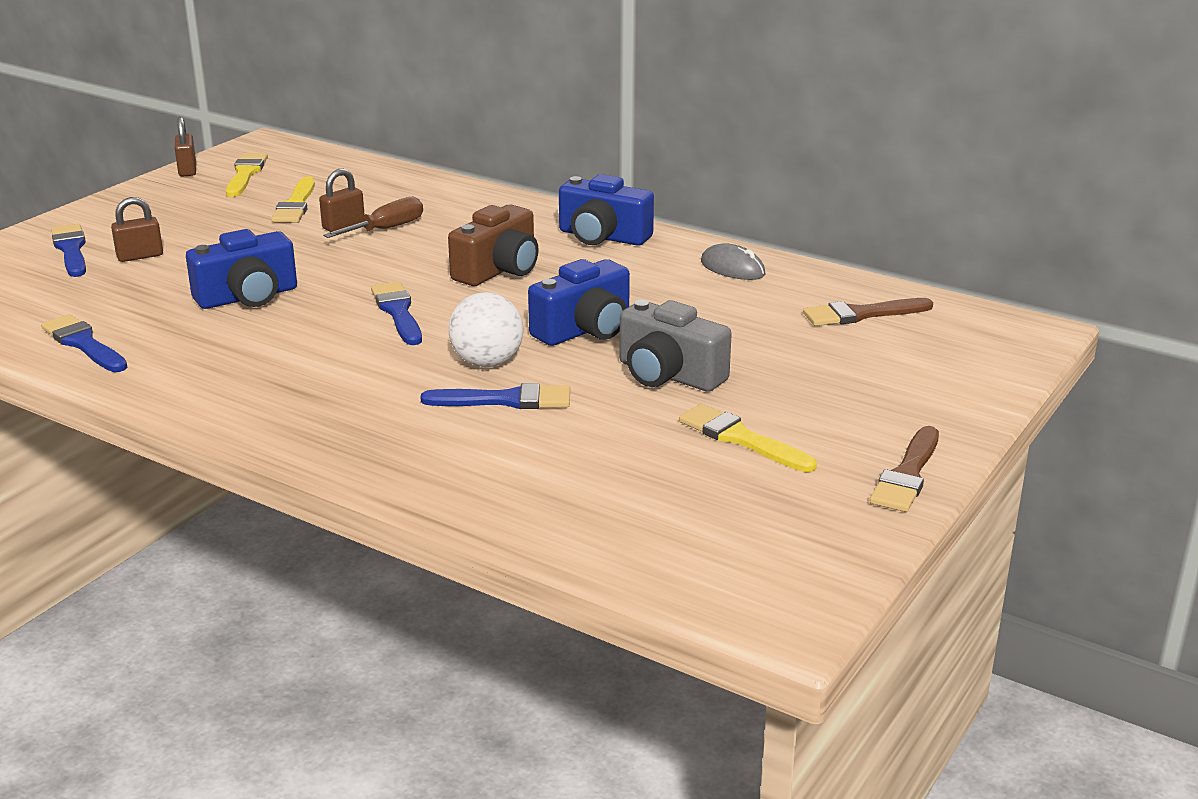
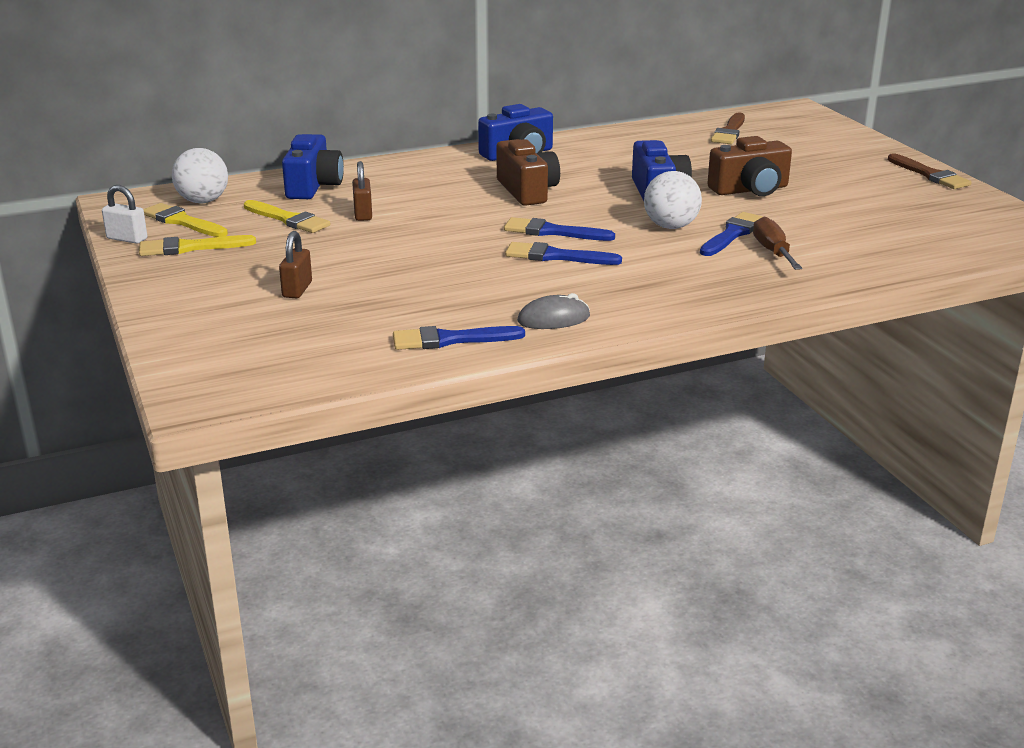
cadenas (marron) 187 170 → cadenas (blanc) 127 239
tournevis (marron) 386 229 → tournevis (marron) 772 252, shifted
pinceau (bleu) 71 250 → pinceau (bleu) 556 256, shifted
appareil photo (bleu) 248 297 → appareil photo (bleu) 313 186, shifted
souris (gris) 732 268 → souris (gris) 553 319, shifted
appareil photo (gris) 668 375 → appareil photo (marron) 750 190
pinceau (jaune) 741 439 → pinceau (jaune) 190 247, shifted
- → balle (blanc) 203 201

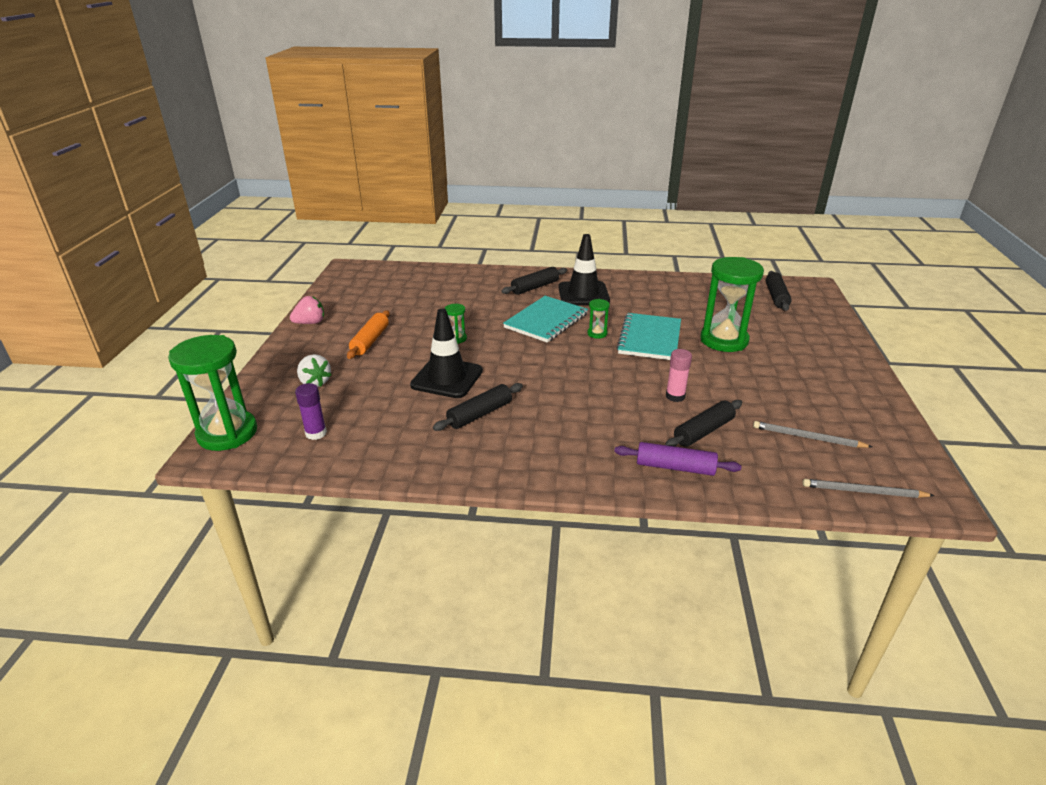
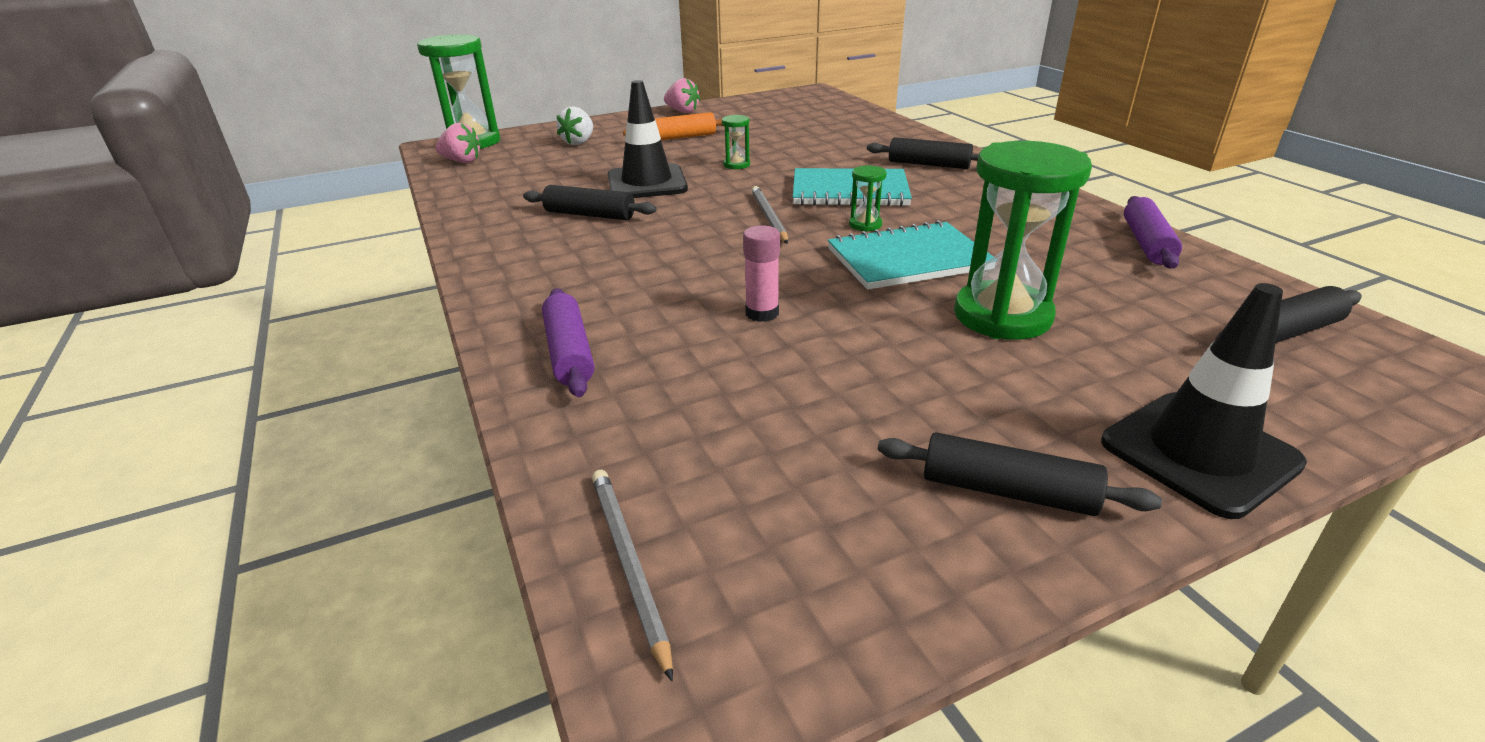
cône de chantier (noir) 583 294 → cône de chantier (noir) 1199 453, shifted
bâton de colle (violet) 316 433 → -
rouleau à pâtisserie (noir) 703 431 → rouleau à pâtisserie (noir) 1007 491, shifted
crayon (gris) 807 437 → crayon (gris) 769 217, shifted
- → fraise (rose) 462 161
- → rouleau à pâtisserie (violet) 1146 243

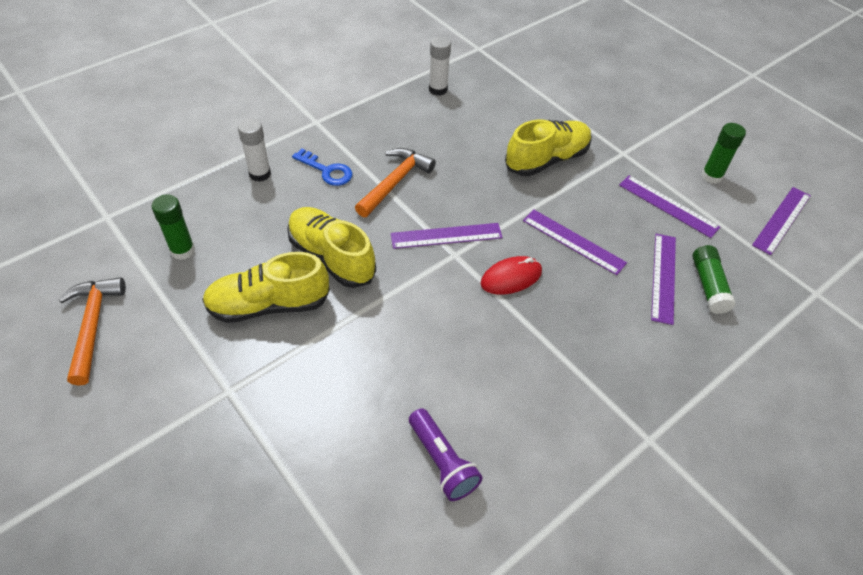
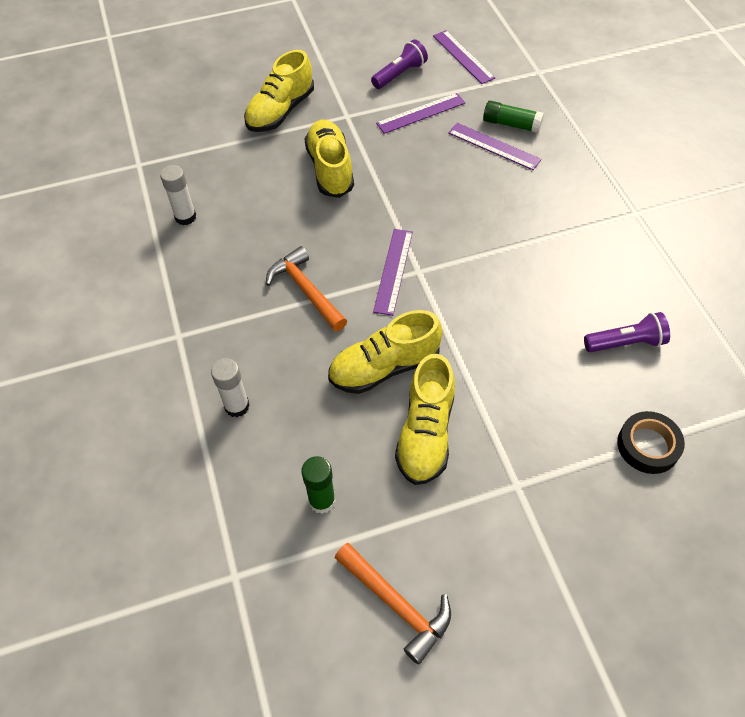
bâton de colle (vert) 711 176 → lampe de poche (violet) 400 74
clé (bleu) 327 171 → -
règle (violet) 573 241 → -
souris (rouge) 511 277 → -
marteau (orange) 93 325 → marteau (orange) 396 604, 150 degrees counterclockwise
- → chaussure (jaune) 280 111
- → ruban adhésif (noir) 648 445

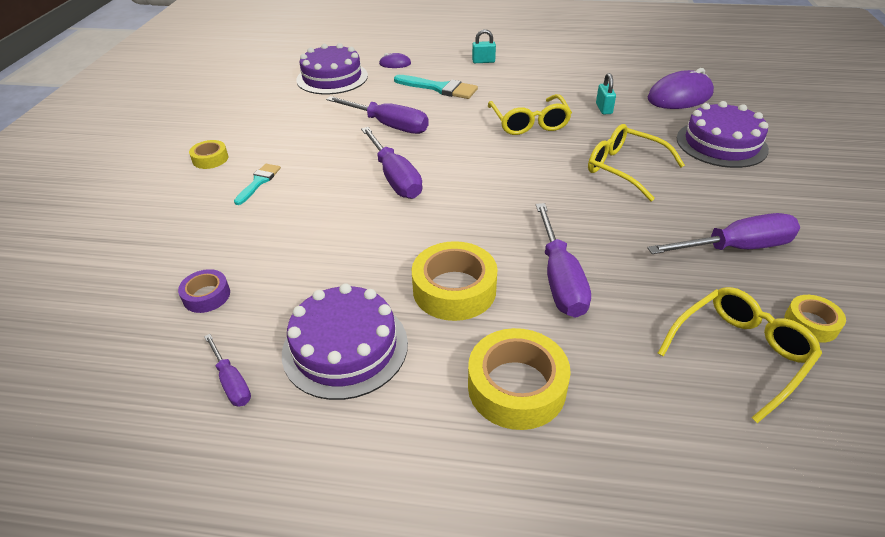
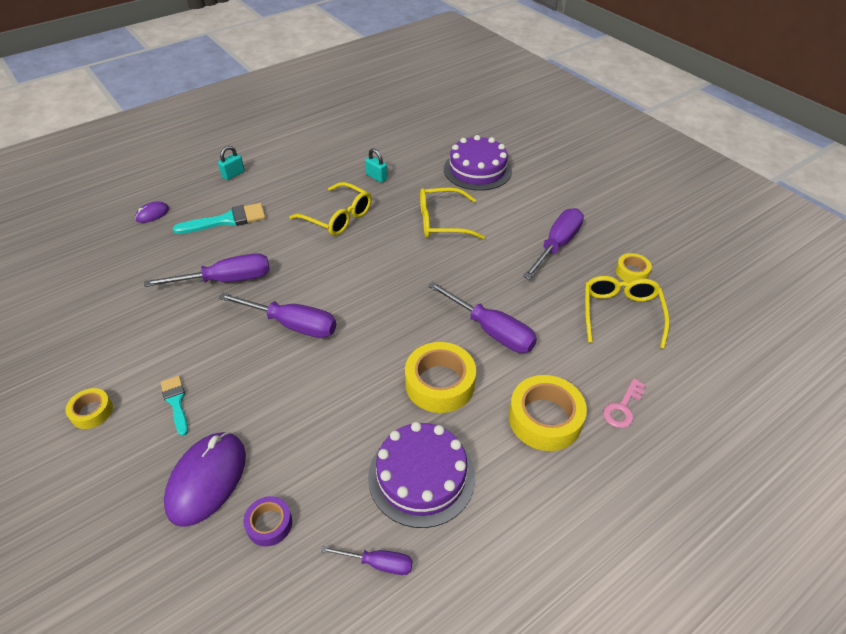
gâteau (violet) 332 78 → -
souris (violet) 679 96 → souris (violet) 207 479, shifted
- → clé (rose) 622 407

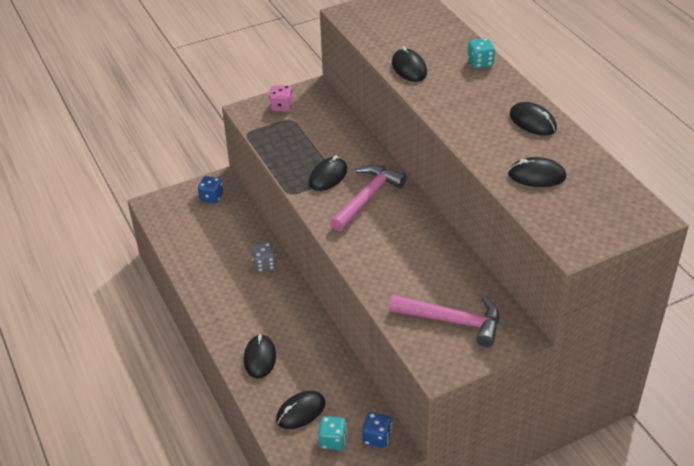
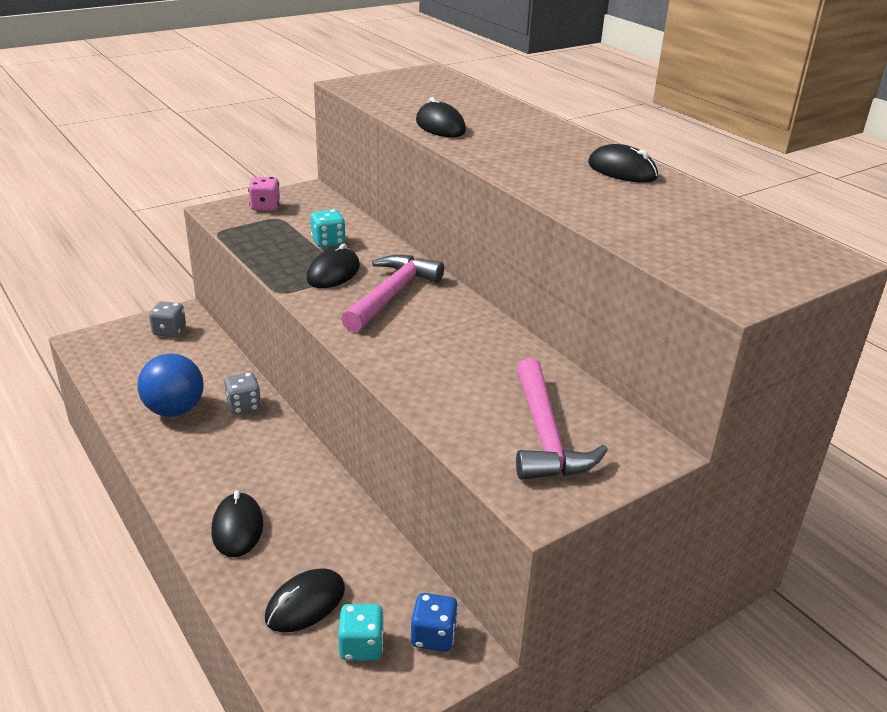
dé (turquoise) 480 63 → dé (turquoise) 328 242, shifted
souris (noir) 536 176 → -
dé (bleu) 211 197 → dé (gris) 169 331
marteau (rose) 452 321 → marteau (rose) 545 436, 75 degrees clockwise
- → balle (bleu) 174 410

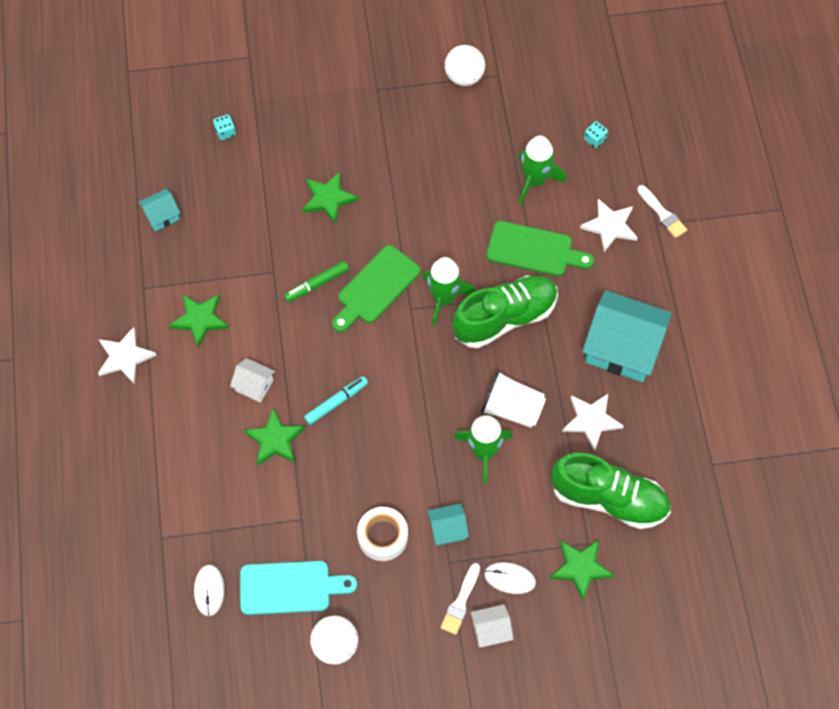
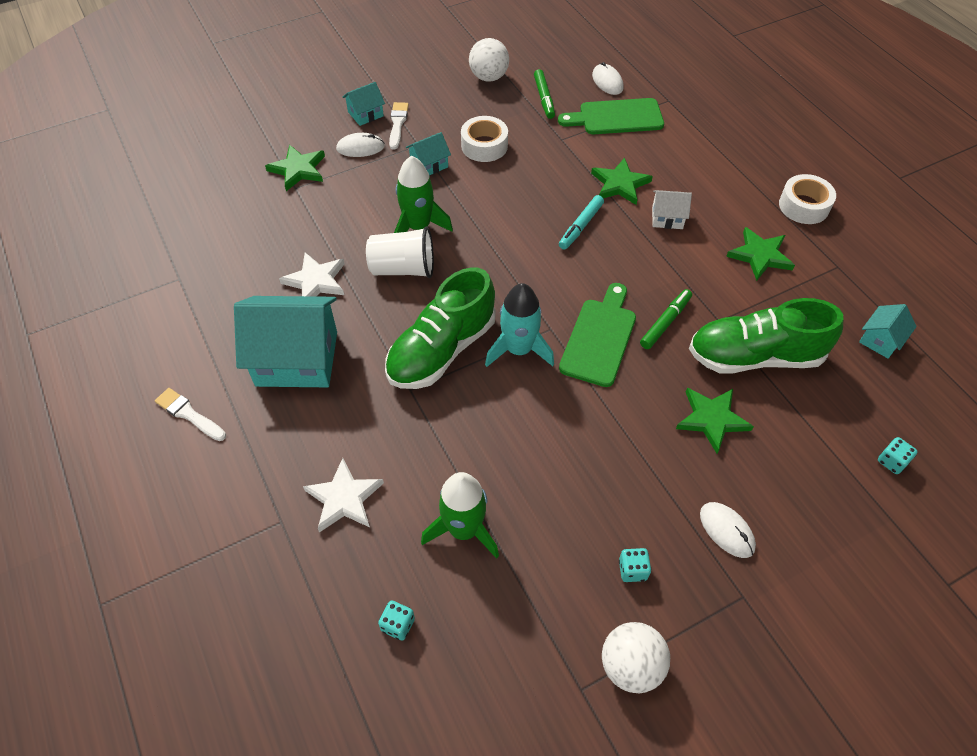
pinceau (blanc) 662 213 → pinceau (blanc) 189 414, shifted
planche à découper (vert) 534 250 → planche à découper (vert) 616 117, shifted
fusée (vert) 444 299 → fusée (turquoise) 519 349
étoile (blanc) 125 357 → ruban adhésif (blanc) 804 206
chaussure (vert) 608 499 → chaussure (vert) 755 356, shifted
planche à découper (turquoise) 290 587 → feutre (vert) 544 98
maison (blanc) 490 630 → maison (turquoise) 365 114
- → souris (blanc) 726 530
- → dé (turquoise) 632 570

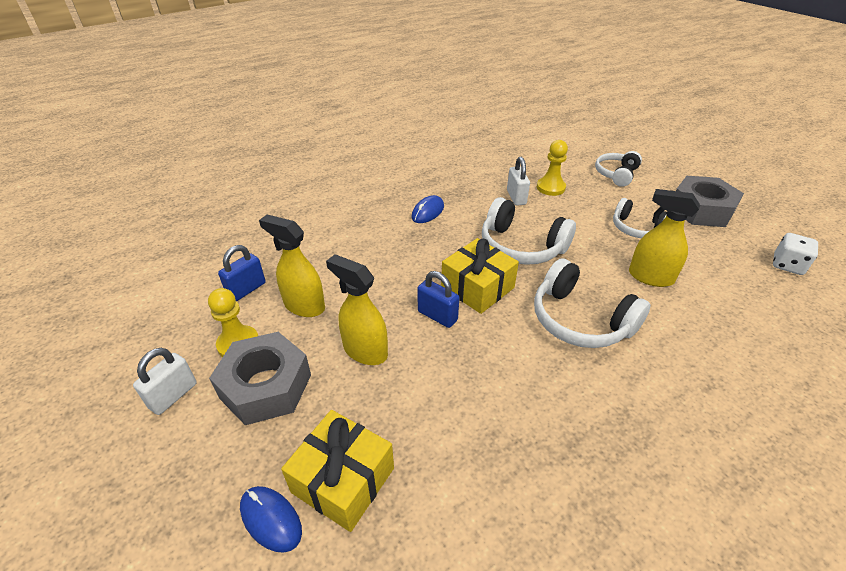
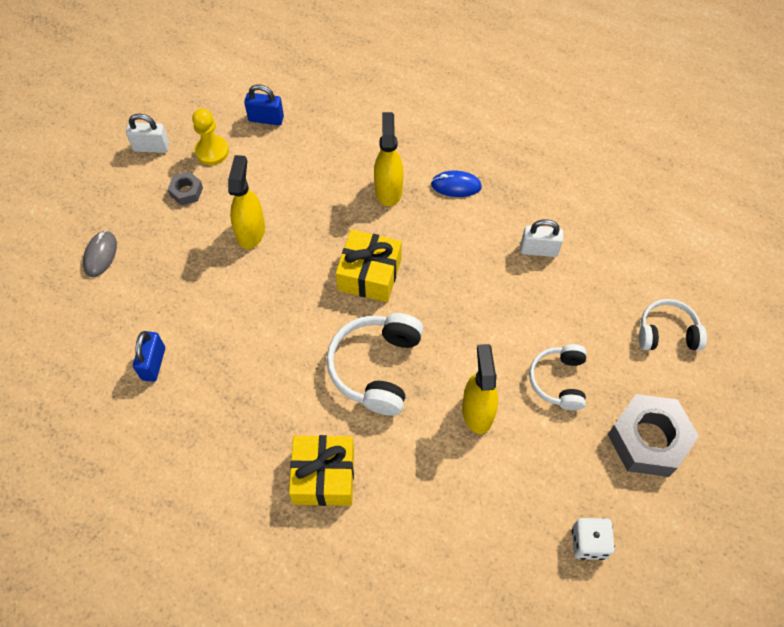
pion (jaune) 550 187 → -
cadenas (blanc) 516 197 → cadenas (blanc) 539 250, 45 degrees clockwise
casque audio (blanc) 521 246 → -
vaporisateur (jaune) 304 306 → vaporisateur (jaune) 388 189, shifted
cadenas (bleu) 437 316 → cadenas (bleu) 153 363, shifted
écrou (gris) 265 386 → écrou (gris) 186 191, x0.47
cadeau (jaune) 343 480 → cadeau (jaune) 324 476, shifted
souris (bleu) 271 519 → souris (gris) 100 255

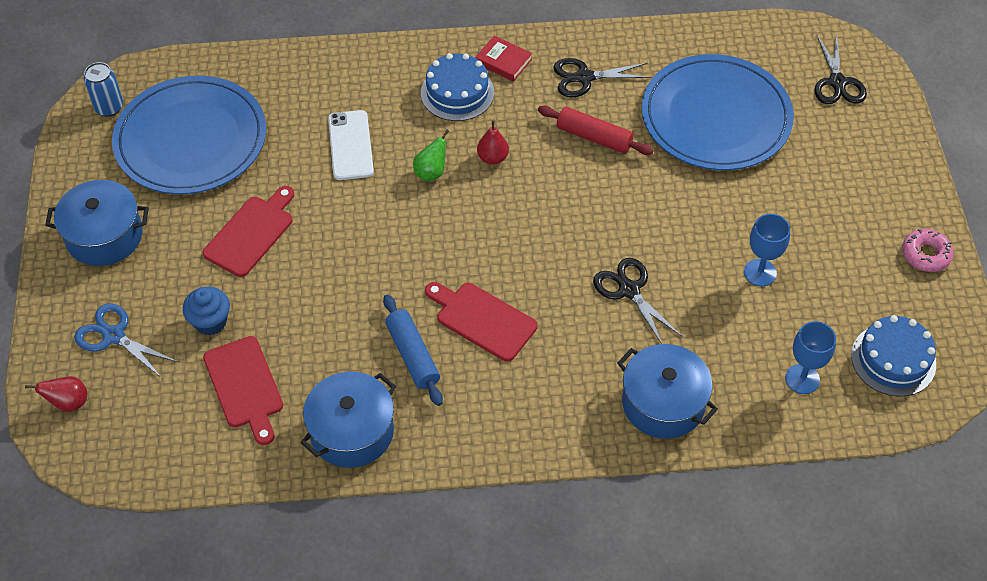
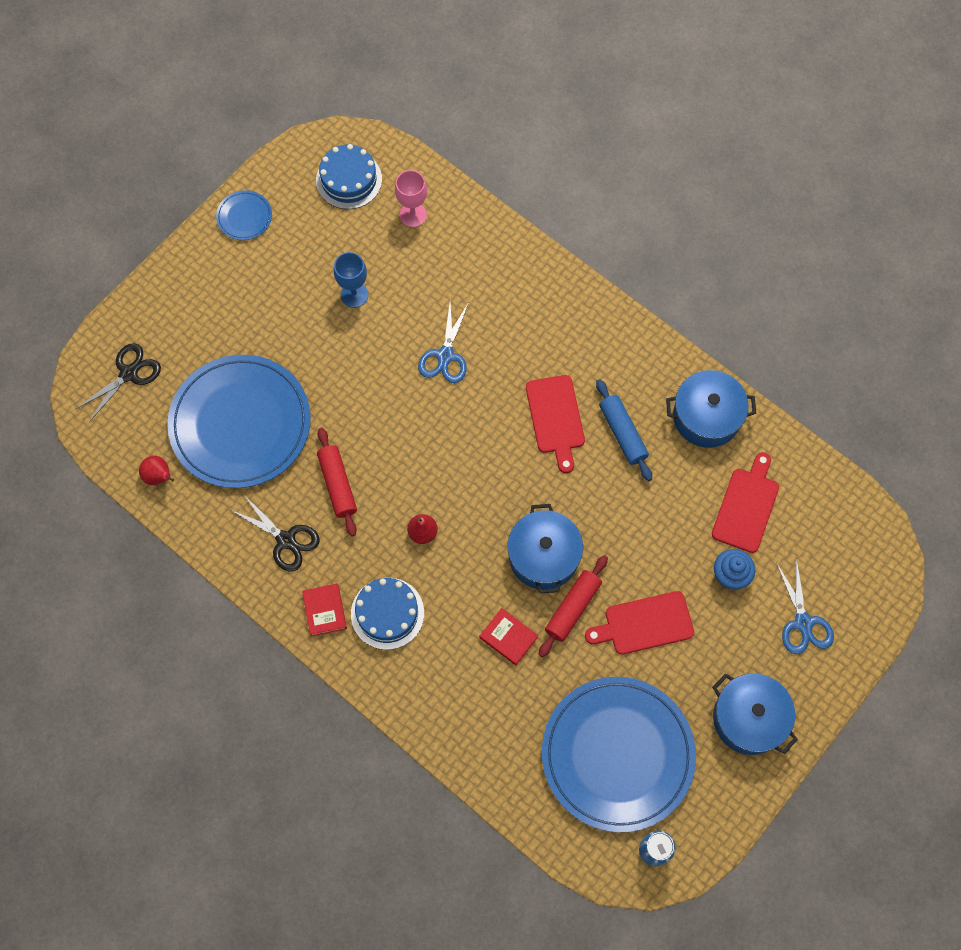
téléphone (blanc) 350 145 → livre (rouge) 508 637
poire (vert) 431 172 → -
beignet (rose) 925 254 → assiette (bleu) 244 217
ciseaux (noir) 629 290 → ciseaux (bleu) 445 355
rouleau à pâtisserie (bleu) 413 355 → rouleau à pâtisserie (bleu) 622 433, 45 degrees counterclockwise
verre à pied (bleu) 802 379 → verre à pied (rose) 413 215
marmite (bleu) 663 403 → marmite (bleu) 543 556, shifted
poire (rouge) 69 403 → poire (rouge) 159 477, shifted
- → rouleau à pâtisserie (rouge) 573 608

